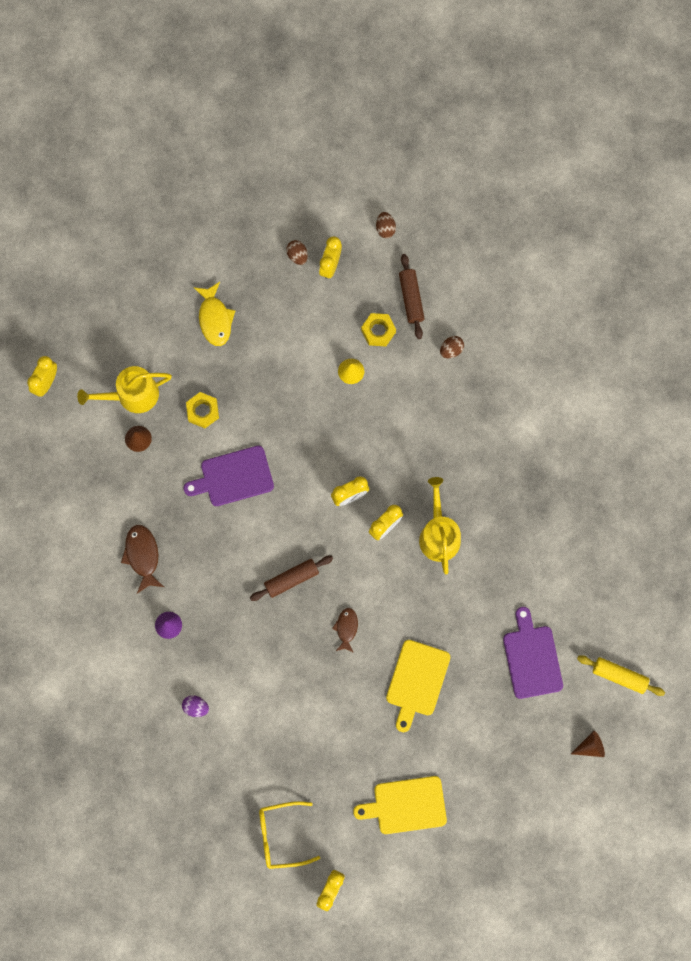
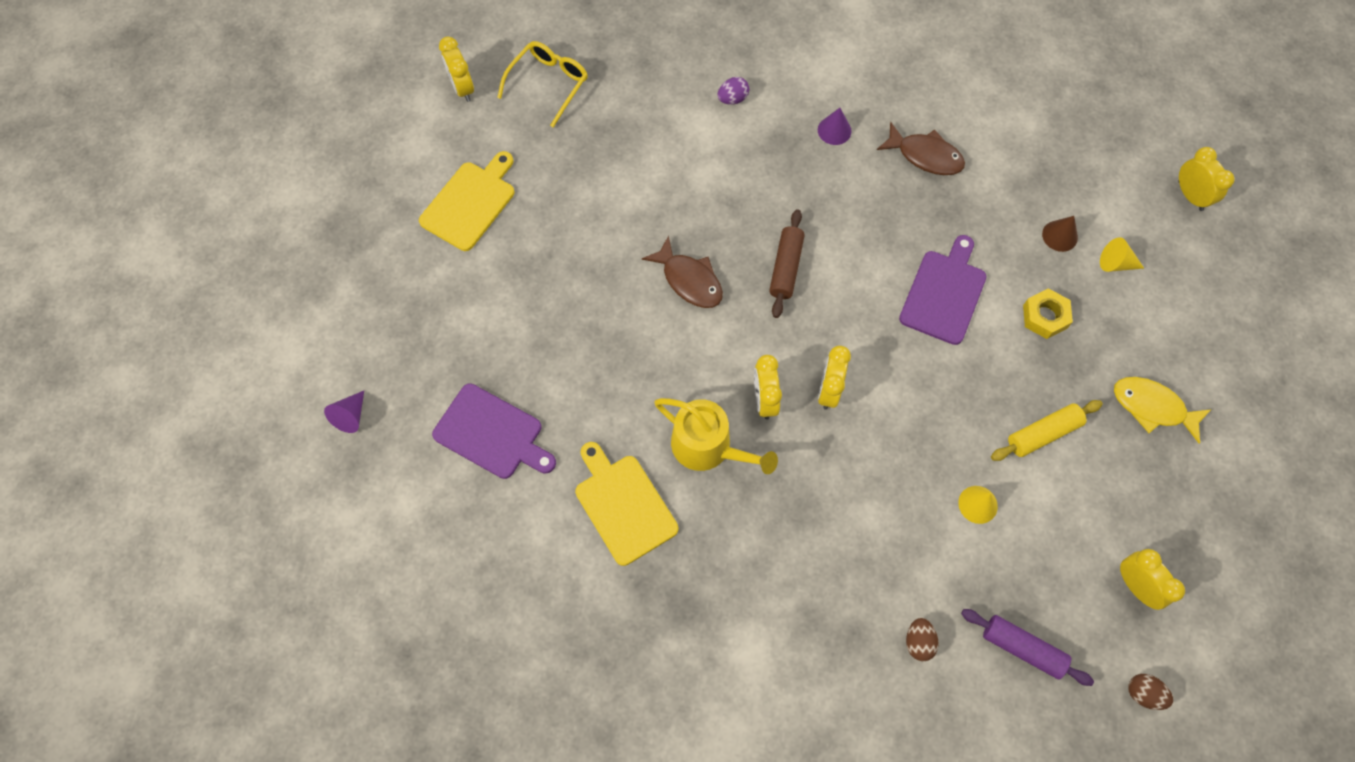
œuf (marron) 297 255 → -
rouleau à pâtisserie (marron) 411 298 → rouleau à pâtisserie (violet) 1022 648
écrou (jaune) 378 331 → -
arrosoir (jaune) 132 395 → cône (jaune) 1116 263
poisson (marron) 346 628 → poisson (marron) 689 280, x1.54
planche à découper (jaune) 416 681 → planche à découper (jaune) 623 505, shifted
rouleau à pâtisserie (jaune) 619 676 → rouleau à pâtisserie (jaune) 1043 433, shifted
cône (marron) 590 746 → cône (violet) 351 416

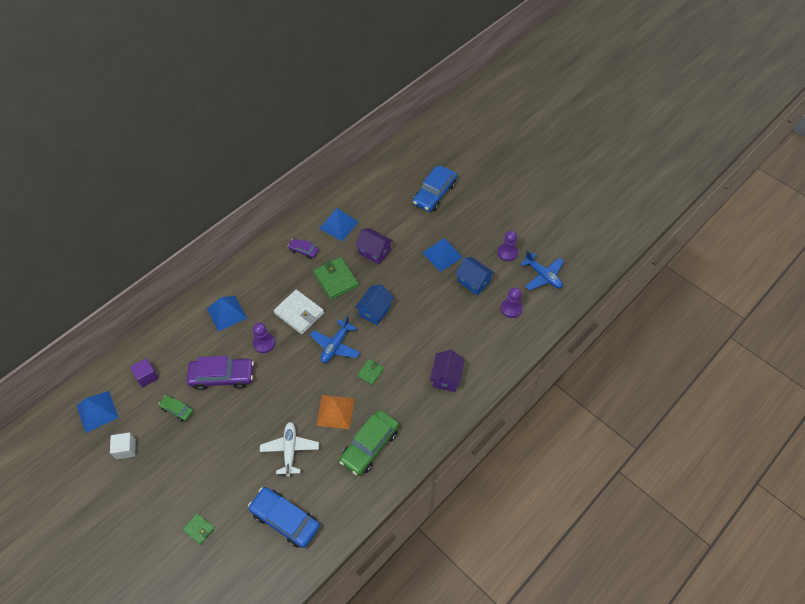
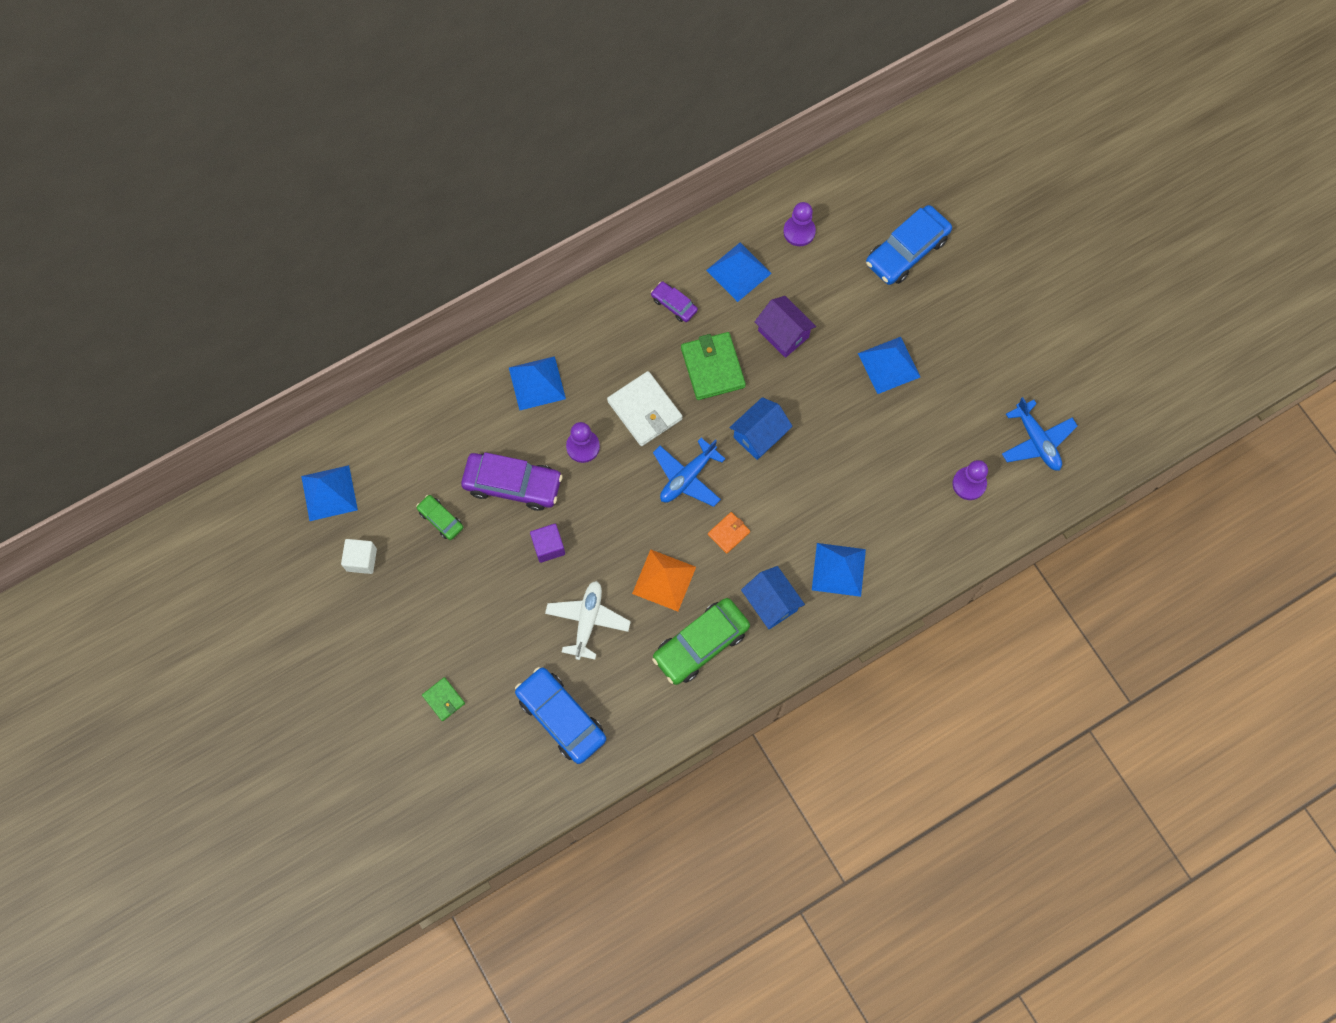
pion (violet) 507 252 → pion (violet) 799 231, shifted
maison (bleu) 473 282 → maison (bleu) 771 603, shifted
maison (violet) 446 377 → pyramide (bleu) 838 569
cube (violet) 147 376 → cube (violet) 548 546, shifted
portefeuille (vert) 370 372 → portefeuille (orange) 728 533

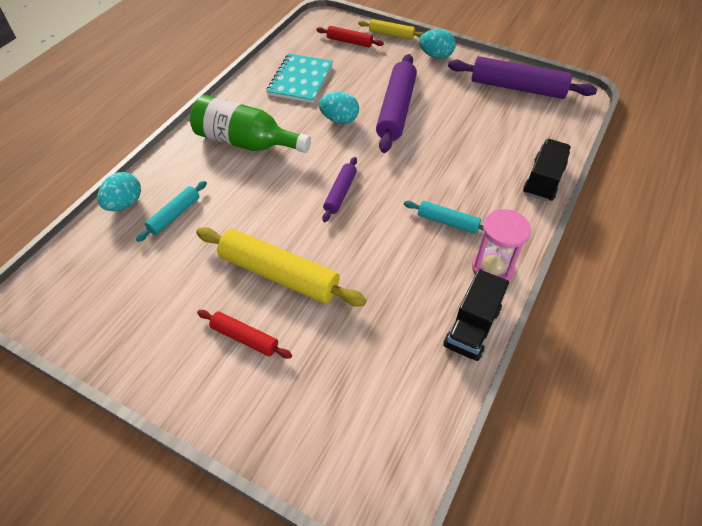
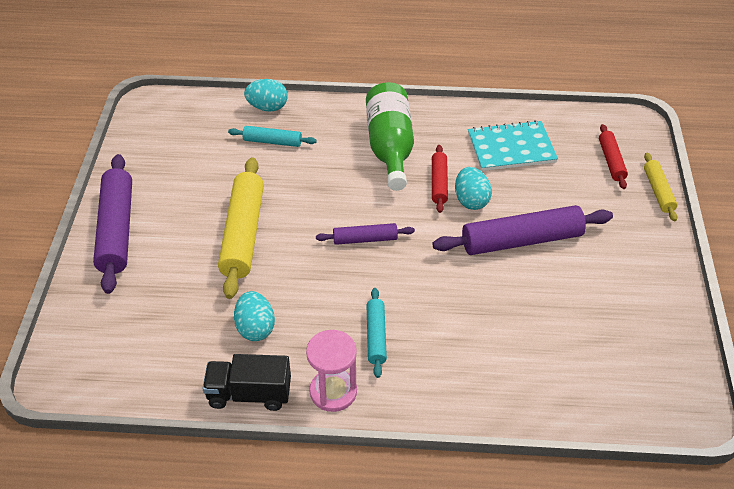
œuf (turquoise) 436 56 → œuf (turquoise) 255 328, shifted
rouleau à pâtisserie (violet) 517 88 → rouleau à pâtisserie (violet) 116 230, shifted
camion (noir) 543 181 → -
rouleau à pâtisserie (rouge) 245 338 → rouleau à pâtisserie (rouge) 439 183, shifted

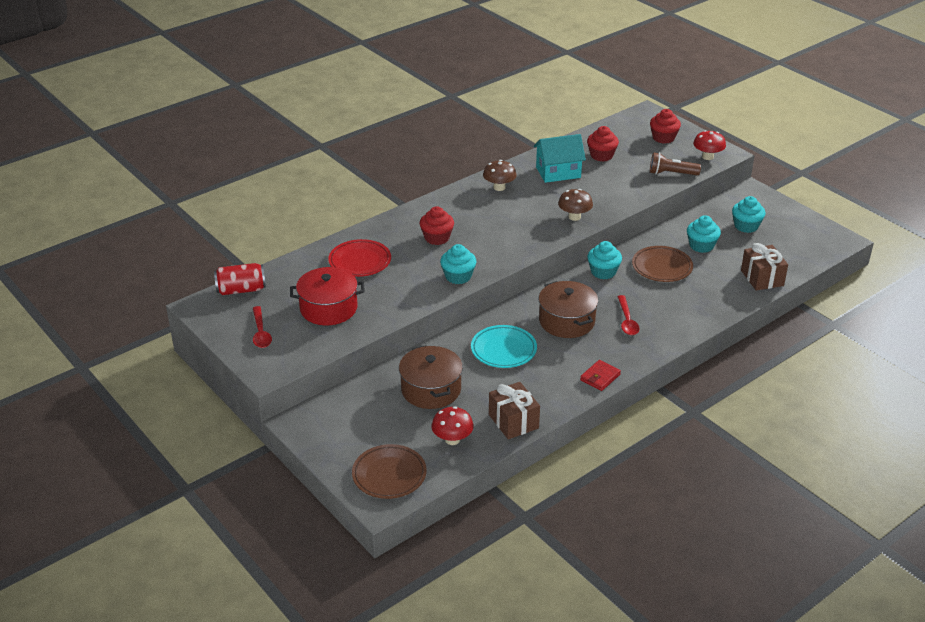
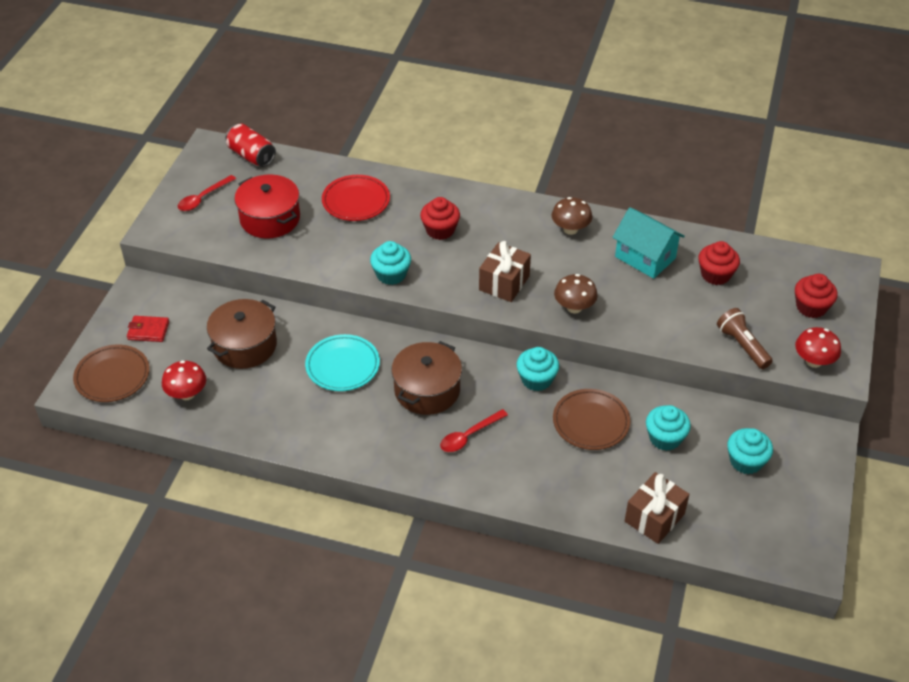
portefeuille (rouge) 600 377 → portefeuille (rouge) 148 331, shifted
cadeau (marron) 513 421 → cadeau (marron) 504 283, shifted

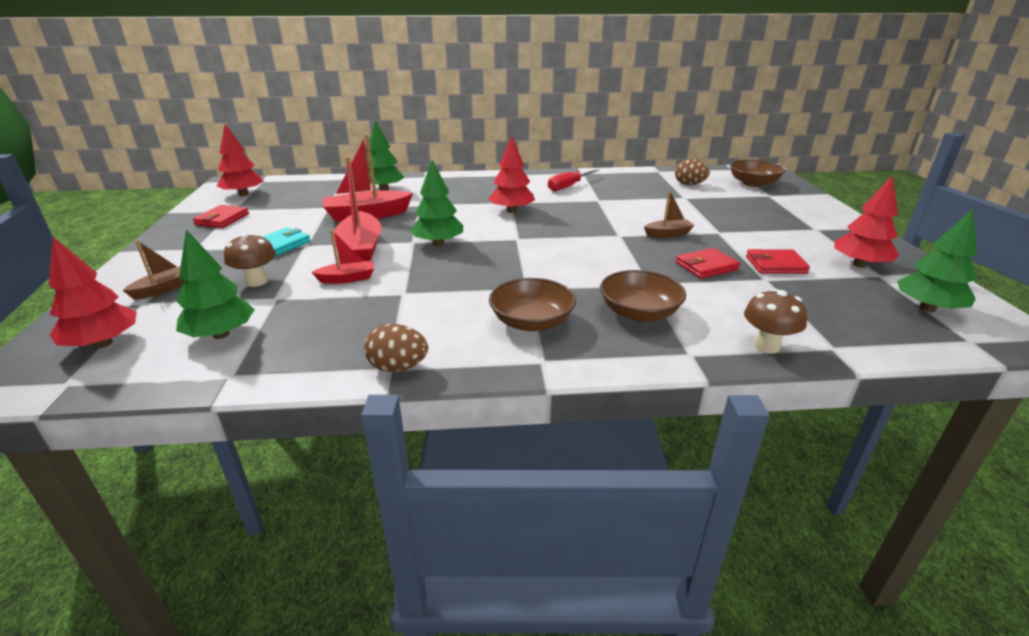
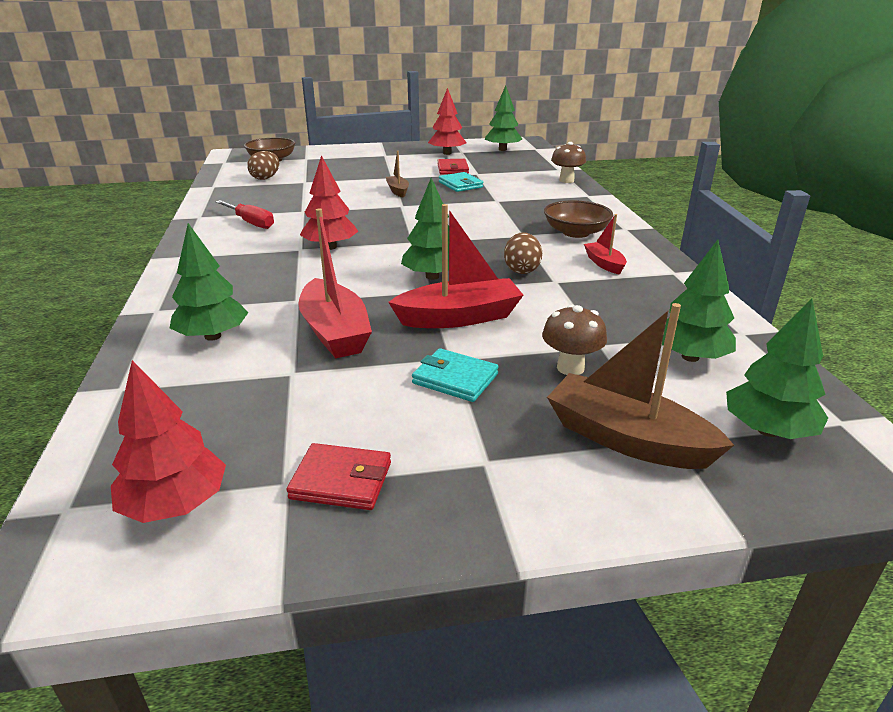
bateau (rouge) 347 279 → bateau (rouge) 604 264, shifted
arbre (rouge) 103 343 → arbre (vert) 768 430
bateau (marron) 163 289 → bateau (marron) 627 439, x1.86
portefeuille (rouge) 706 266 → portefeuille (turquoise) 460 185
bol (marron) 639 312 → -
œuf (marron) 398 367 → œuf (marron) 521 270, shifted

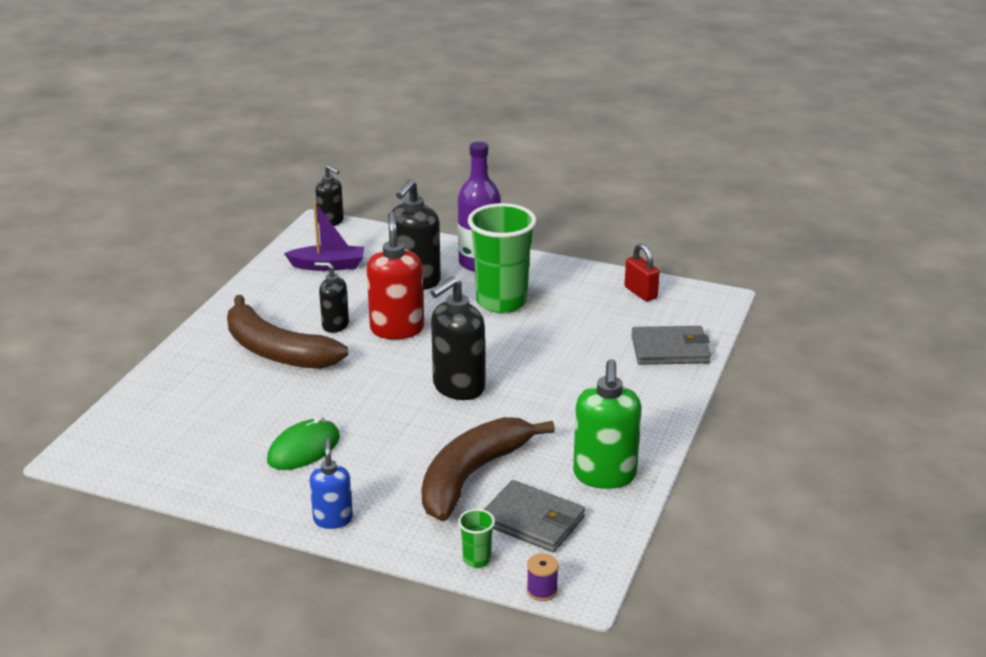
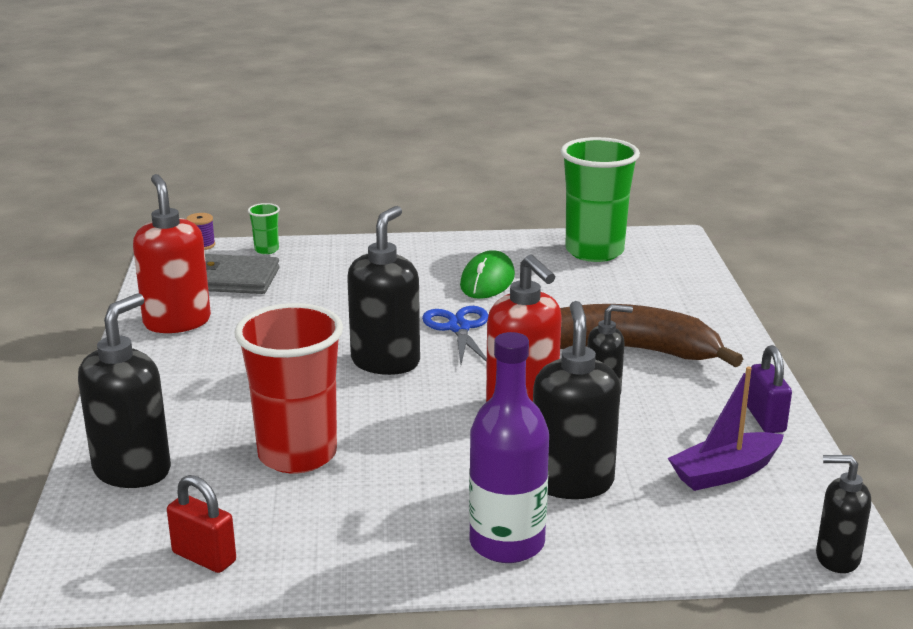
gobelet (vert) 501 302 → gobelet (vert) 594 251, shifted
portefeuille (gris) 670 349 → distributeur de savon (noir) 133 470
distributeur de savon (vert) 604 475 → distributeur de savon (rouge) 177 322
banane (marron) 472 476 → -
distributeur de savon (bleu) 333 519 → -
- → gobelet (rouge) 297 454
- → ciseaux (bleu) 459 328
- → cadenas (violet) 765 419

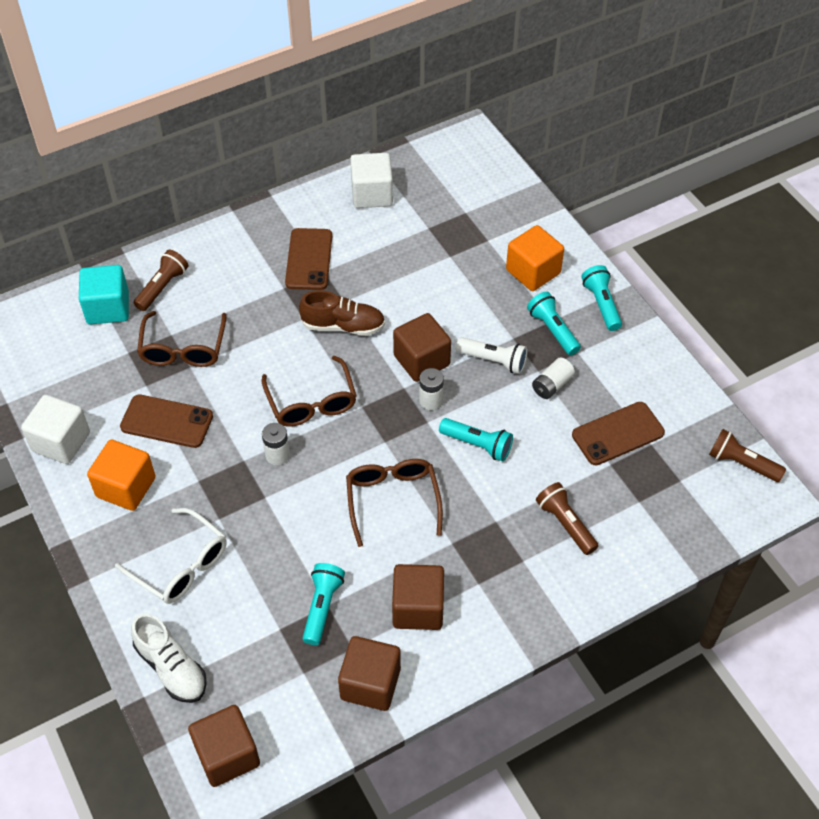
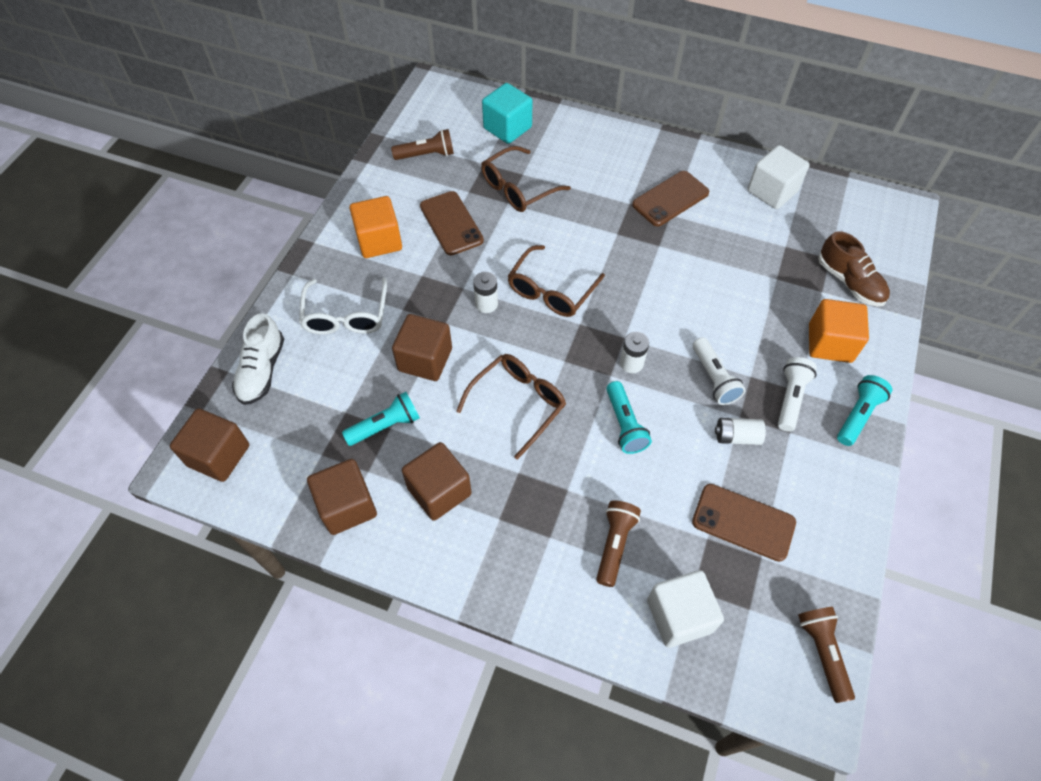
lampe de poche (marron) 162 287 → lampe de poche (marron) 426 155, shifted
chaussure (marron) 343 326 → chaussure (marron) 849 282, shifted
lampe de poche (turquoise) 552 330 → lampe de poche (blanc) 790 398
cube (marron) 421 360 → cube (marron) 425 359, shifted
cube (blanc) 61 442 → cube (blanc) 679 616, shifted

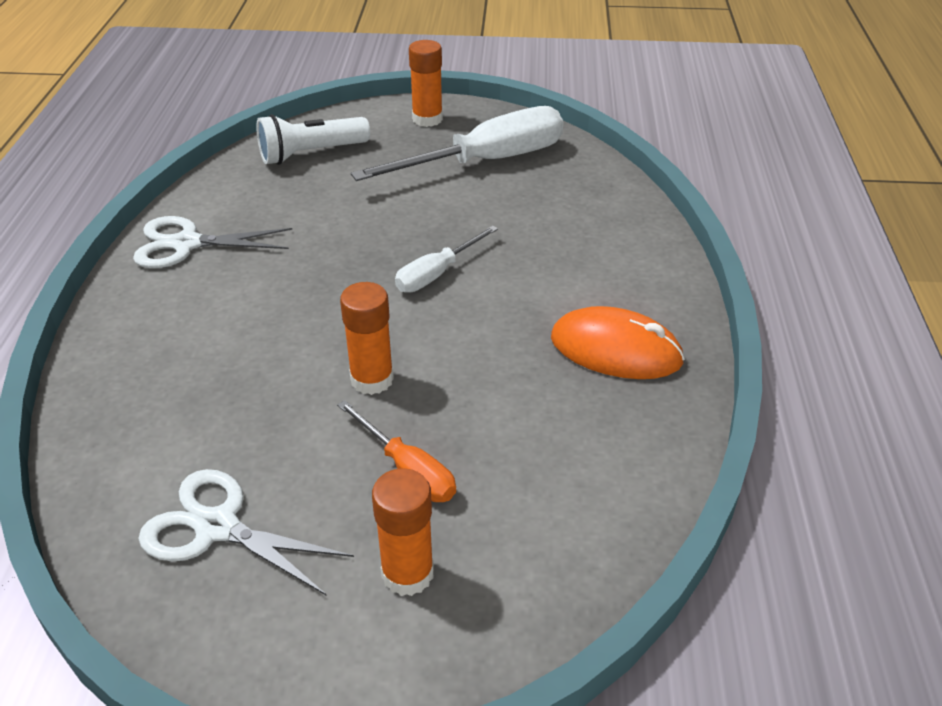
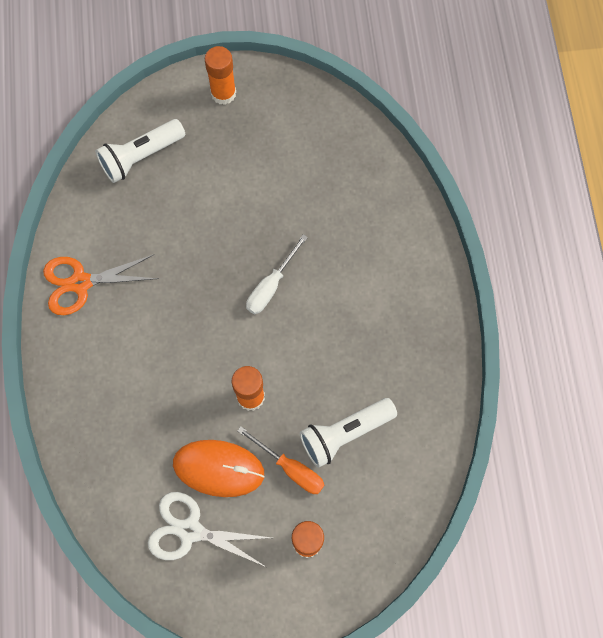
tournevis (blanc) 486 161 → -
ciseaux (blanc) 186 244 → ciseaux (orange) 80 283
souris (orange) 615 350 → souris (orange) 218 468, shifted
- → lampe de poche (blanc) 345 434

